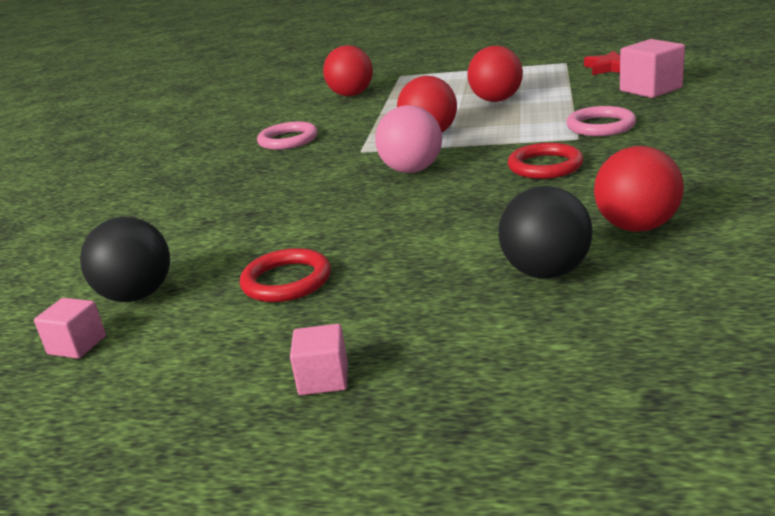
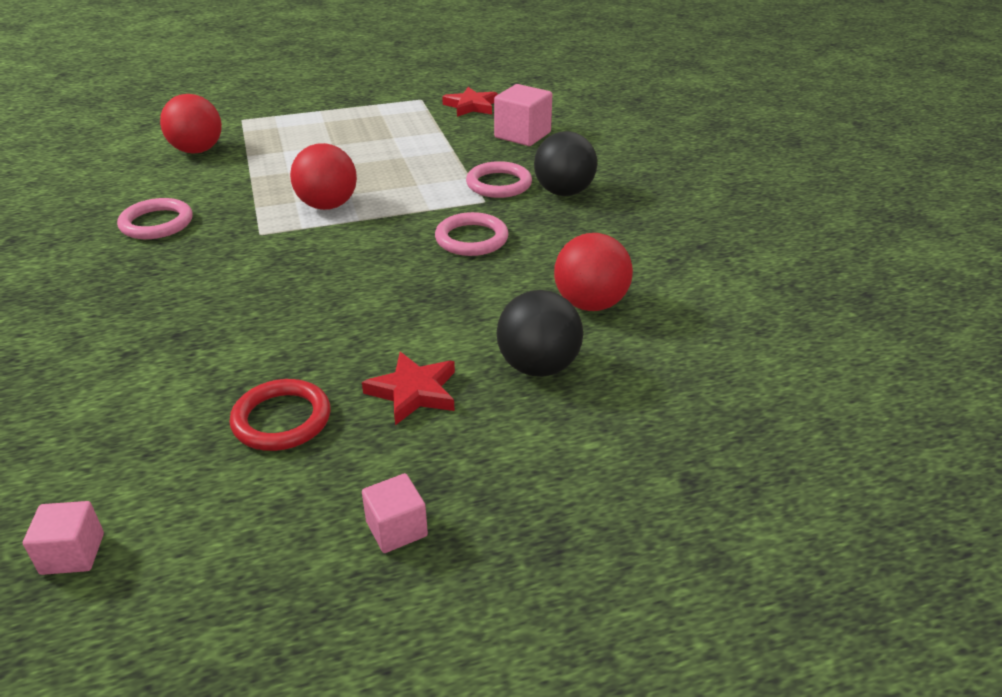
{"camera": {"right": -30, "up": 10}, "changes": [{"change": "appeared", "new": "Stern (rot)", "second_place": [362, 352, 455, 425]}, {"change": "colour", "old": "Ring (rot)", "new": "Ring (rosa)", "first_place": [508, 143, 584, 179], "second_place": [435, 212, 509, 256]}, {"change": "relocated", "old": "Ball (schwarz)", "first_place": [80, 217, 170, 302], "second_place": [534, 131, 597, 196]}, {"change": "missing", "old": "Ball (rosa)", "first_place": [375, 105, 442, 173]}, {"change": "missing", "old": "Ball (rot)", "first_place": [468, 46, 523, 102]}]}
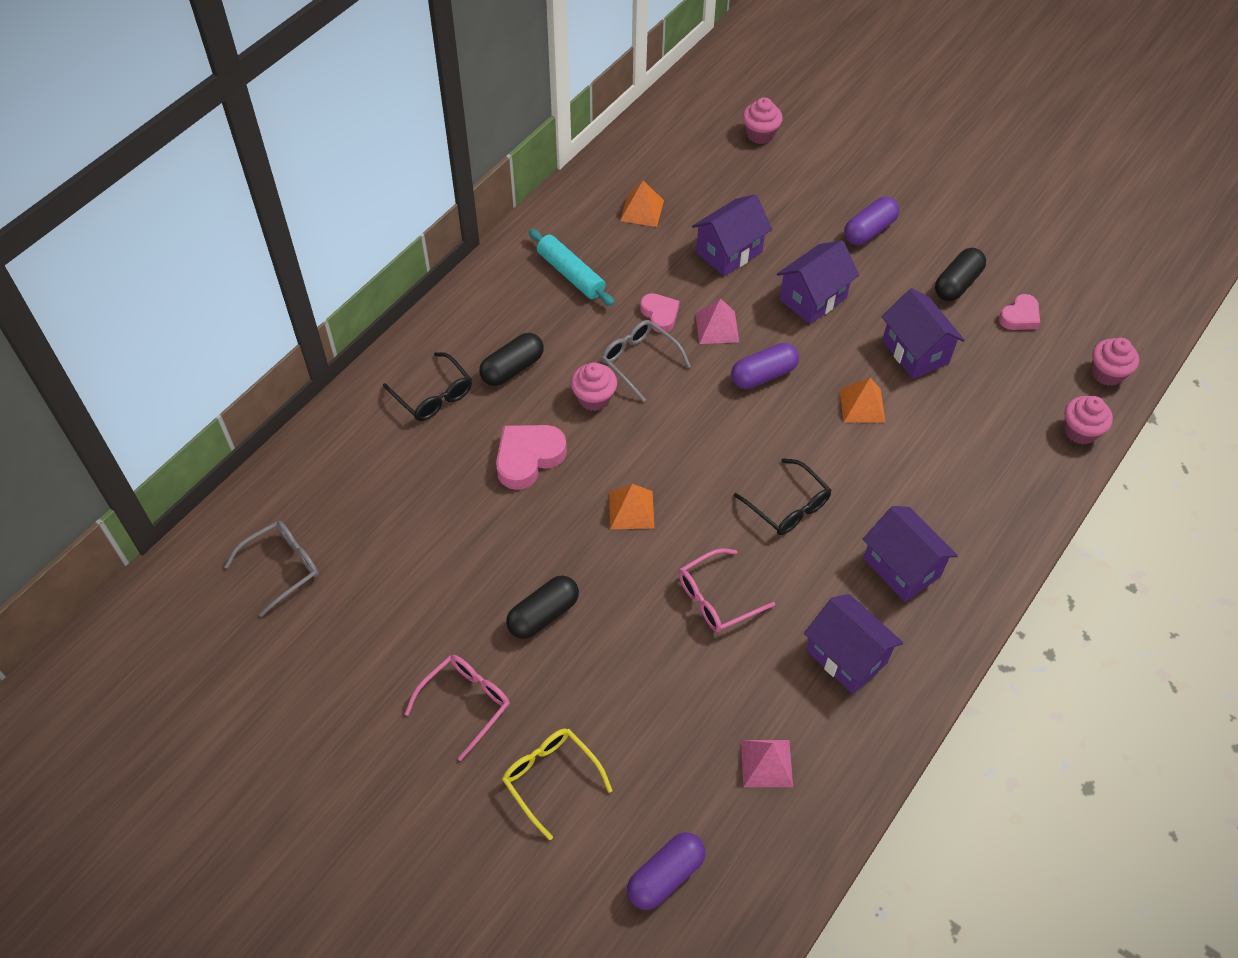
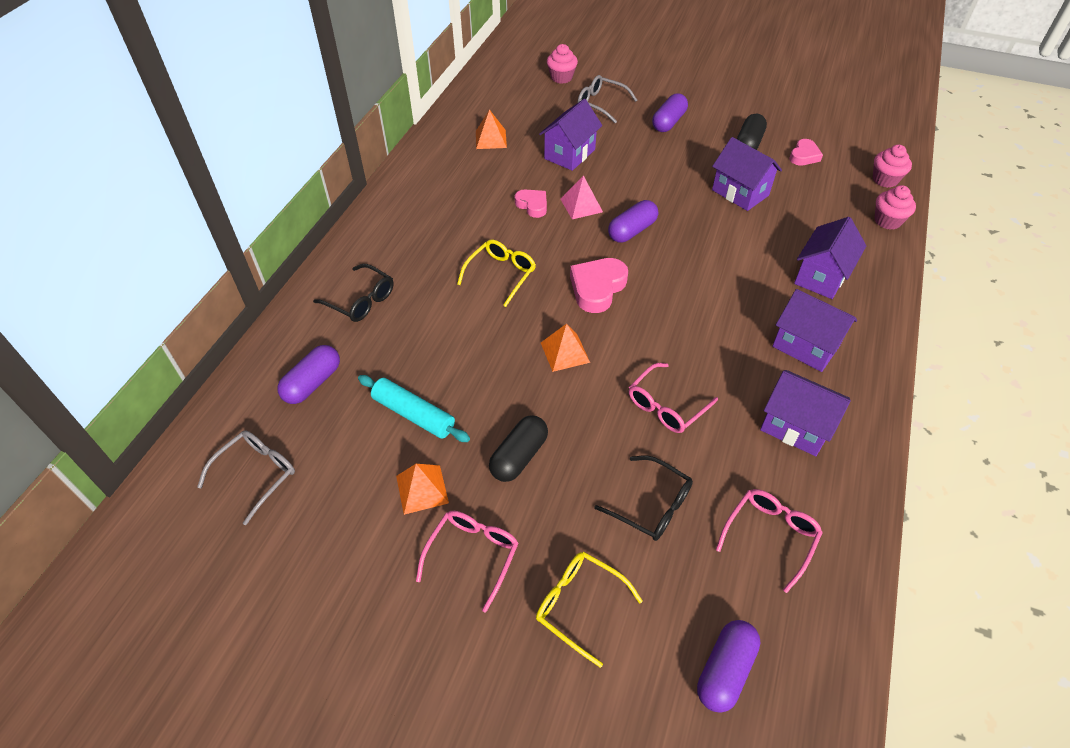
{"camera": {"right": -15, "up": -5}, "changes": [{"change": "appeared", "new": "Kapsel (lila)", "second_place": [277, 345, 340, 404]}, {"change": "relocated", "old": "Nudelholz (türkis)", "first_place": [529, 229, 614, 306], "second_place": [358, 375, 470, 442]}, {"change": "relocated", "old": "Pyramide (orange)", "first_place": [840, 378, 885, 422], "second_place": [396, 464, 449, 515]}, {"change": "exchanged", "old": "Muffin (rosa)", "new": "Brille (gelb)", "first_place": [571, 362, 617, 411], "second_place": [457, 240, 536, 307]}, {"change": "relocated", "old": "Herz (rosa)", "first_place": [496, 425, 567, 490], "second_place": [570, 258, 628, 313]}, {"change": "relocated", "old": "Brille (grau)", "first_place": [602, 320, 691, 402], "second_place": [578, 75, 637, 123]}, {"change": "relocated", "old": "Brille (schwarz)", "first_place": [734, 458, 831, 535], "second_place": [594, 456, 693, 541]}, {"change": "exchanged", "old": "Pyramide (rosa)", "new": "Brille (rosa)", "first_place": [741, 740, 793, 787], "second_place": [716, 489, 823, 593]}, {"change": "relocated", "old": "Haus (lila)", "first_place": [777, 240, 859, 324], "second_place": [794, 217, 866, 299]}, {"change": "missing", "old": "Kapsel (schwarz)", "first_place": [479, 333, 544, 386]}]}
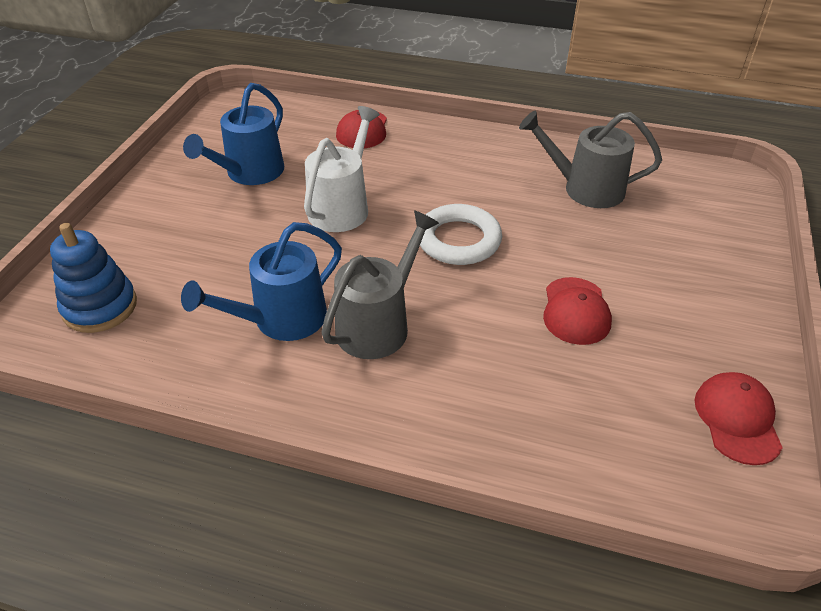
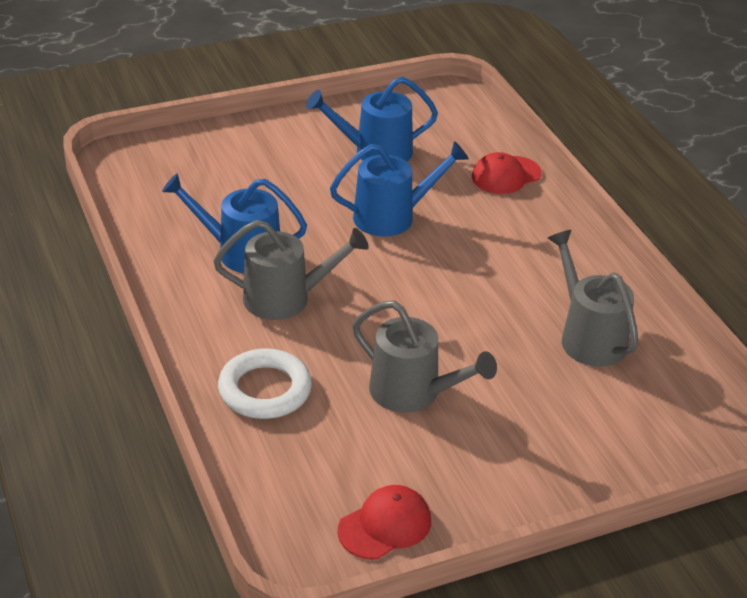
{"camera": {"right": 50, "up": -5}, "changes": [{"change": "relocated", "old": "Ring (weiß)", "first_place": [420, 204, 502, 265], "second_place": [218, 348, 312, 419]}, {"change": "colour", "old": "Gießkanne (weiß)", "new": "Gießkanne (blau)", "first_place": [304, 106, 380, 232], "second_place": [330, 141, 469, 237]}, {"change": "exchanged", "old": "Kappe (rot)", "new": "Gießkanne (grau)", "first_place": [543, 277, 612, 345], "second_place": [353, 301, 497, 413]}, {"change": "missing", "old": "Stapelspielzeug (blau)", "first_place": [50, 223, 137, 333]}]}
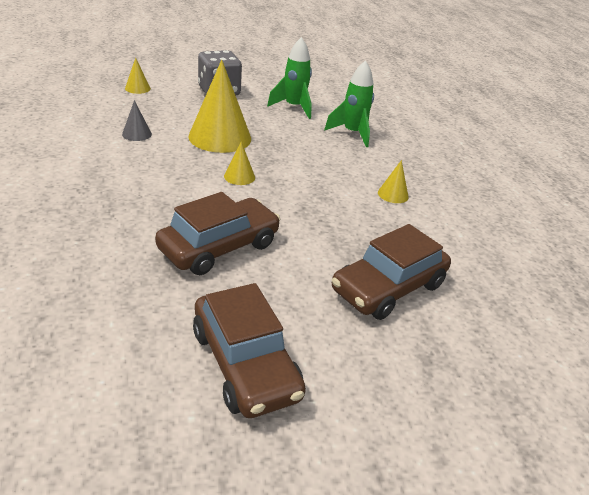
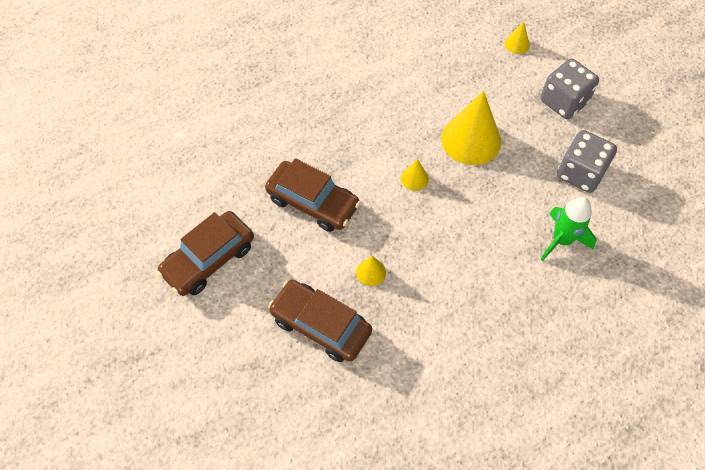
{"camera": {"right": 75, "up": 25}, "changes": [{"change": "relocated", "old": "Kegel (gelb)", "first_place": [378, 160, 409, 203], "second_place": [356, 256, 386, 286]}, {"change": "exchanged", "old": "Rakete (grün)", "new": "Spielwürfel (grau)", "first_place": [267, 37, 312, 119], "second_place": [557, 130, 617, 193]}, {"change": "missing", "old": "Kegel (grau)", "first_place": [122, 100, 152, 141]}]}
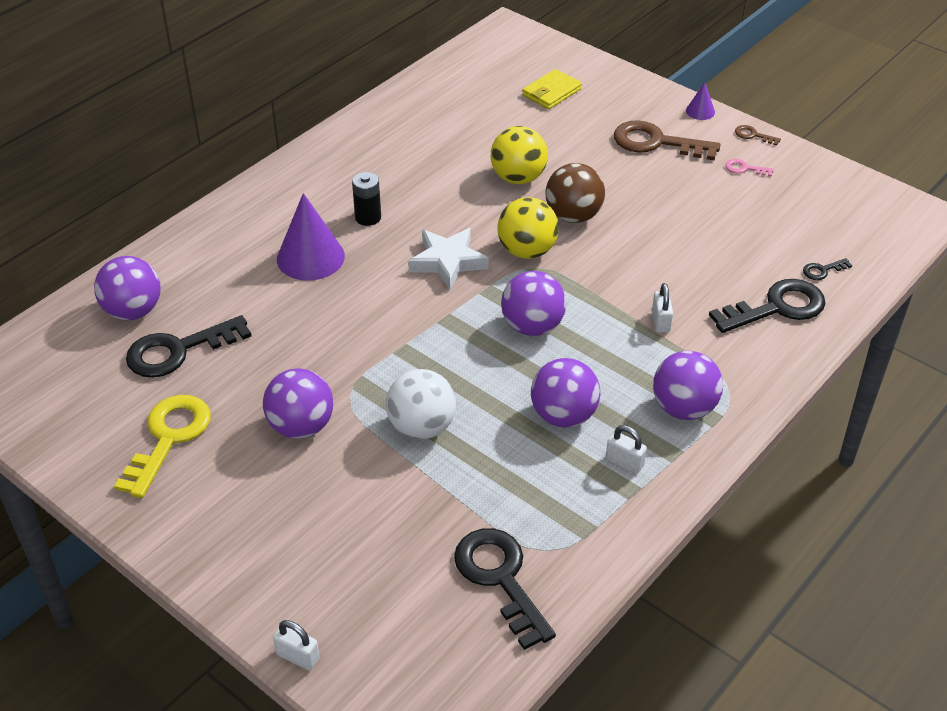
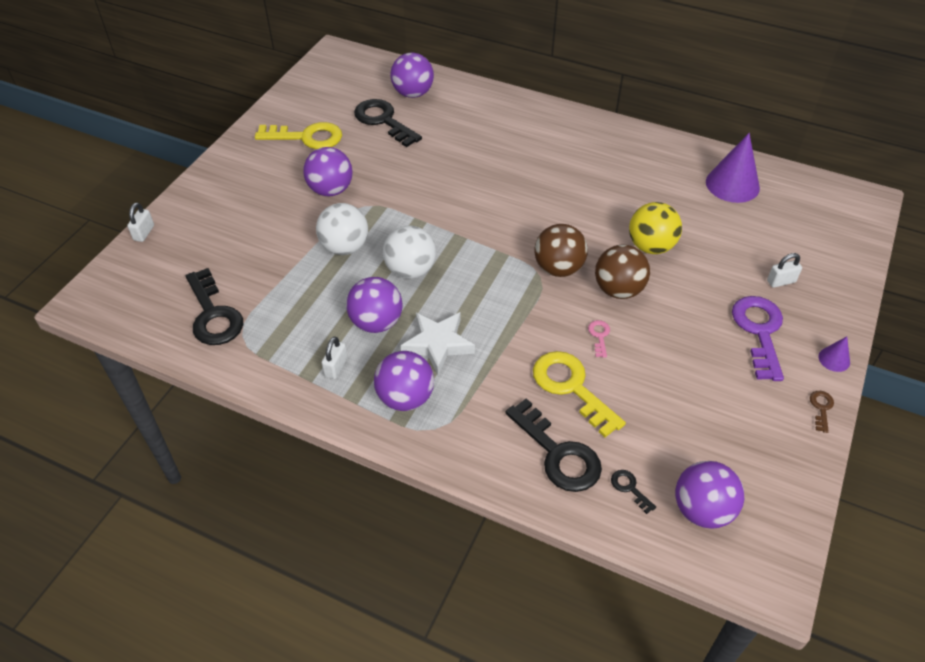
{"camera": {"right": 75, "up": 5}, "changes": [{"change": "spun", "old": "Schlüssel (schwarz)", "first_place": [454, 528, 556, 650], "second_place": [186, 268, 243, 345], "degrees": 105}, {"change": "appeared", "new": "Ball (weiß)", "second_place": [383, 226, 436, 279]}, {"change": "relocated", "old": "Stern (weiß)", "first_place": [408, 228, 489, 290], "second_place": [401, 312, 475, 375]}, {"change": "appeared", "new": "Schlüssel (gelb)", "second_place": [533, 351, 626, 437]}, {"change": "colour", "old": "Ball (gelb)", "new": "Ball (braun)", "first_place": [497, 197, 559, 259], "second_place": [534, 224, 588, 277]}, {"change": "relocated", "old": "Schlüssel (rosa)", "first_place": [725, 159, 774, 177], "second_place": [588, 320, 610, 358]}, {"change": "relocated", "old": "Ball (lila)", "first_place": [501, 271, 566, 336], "second_place": [675, 461, 744, 529]}, {"change": "relocated", "old": "Kegel (lila)", "first_place": [277, 193, 345, 281], "second_place": [706, 133, 760, 203]}, {"change": "colour", "old": "Schlüssel (braun)", "new": "Schlüssel (lila)", "first_place": [614, 120, 720, 160], "second_place": [732, 296, 784, 381]}, {"change": "relocated", "old": "Vorhängeschloss (weiß)", "first_place": [652, 283, 673, 333], "second_place": [767, 253, 802, 288]}, {"change": "missing", "old": "Batterie (schwarz)", "first_place": [352, 172, 381, 226]}, {"change": "missing", "old": "Geldbörse (gelb)", "first_place": [522, 69, 582, 109]}]}
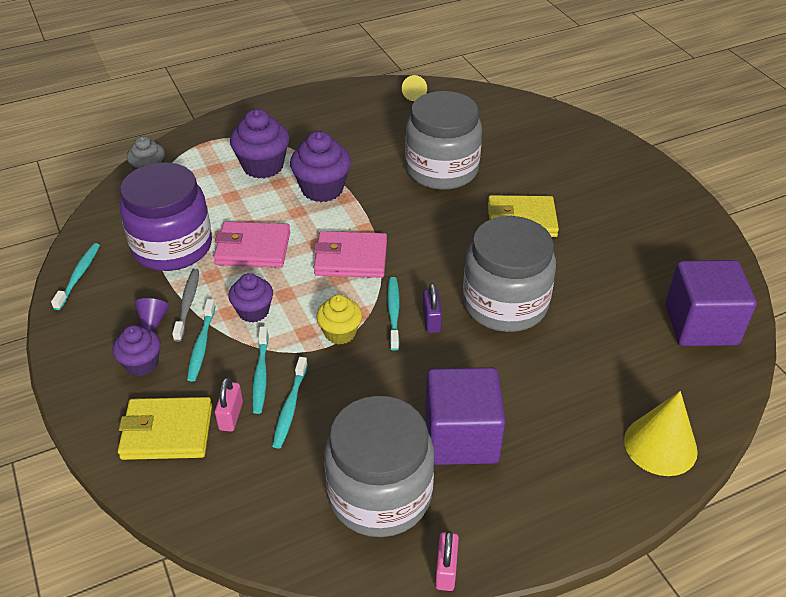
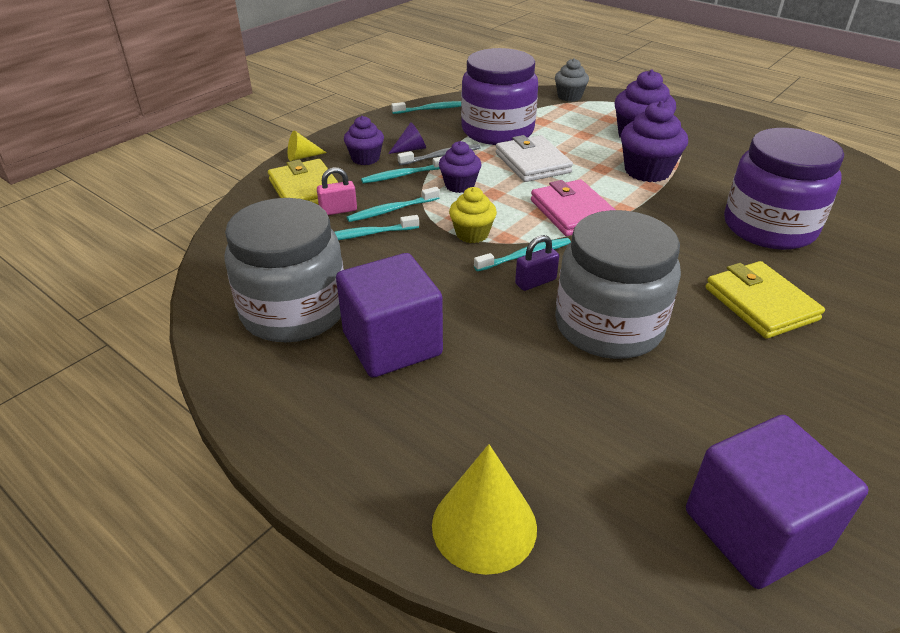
{"camera": {"right": 65, "up": -5}, "changes": [{"change": "relocated", "old": "Kegel (gelb)", "first_place": [402, 75, 427, 101], "second_place": [288, 131, 327, 161]}, {"change": "colour", "old": "Geldbörse (rosa)", "new": "Geldbörse (weiß)", "first_place": [213, 222, 290, 268], "second_place": [496, 135, 573, 182]}, {"change": "colour", "old": "Einmachglas (grau)", "new": "Einmachglas (lila)", "first_place": [405, 91, 482, 190], "second_place": [724, 128, 844, 250]}, {"change": "missing", "old": "Vorhängeschloss (rosa)", "first_place": [435, 530, 459, 591]}]}
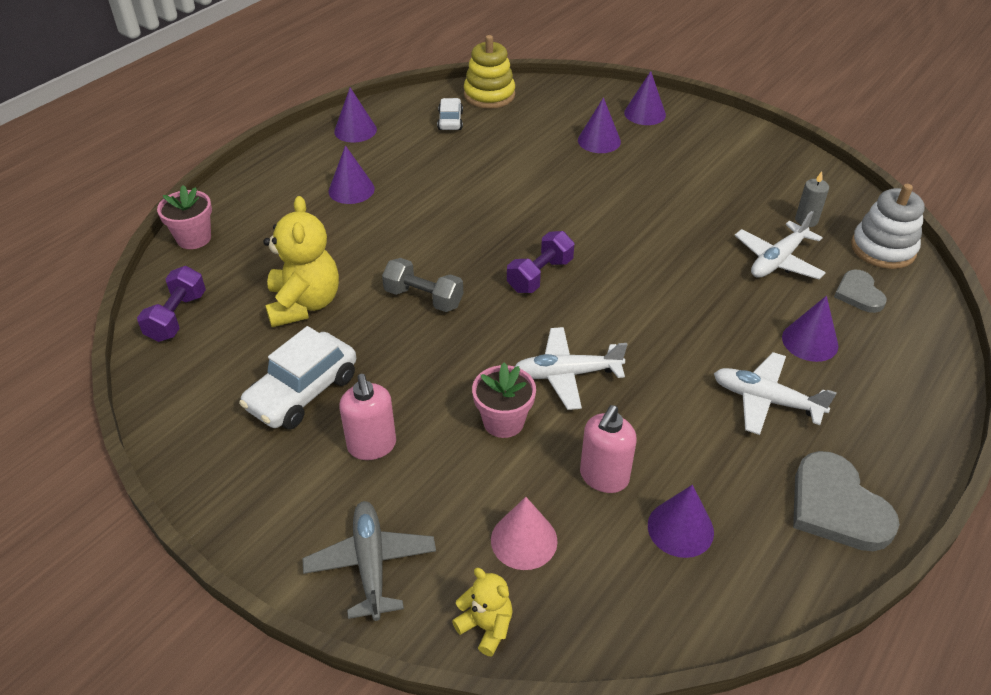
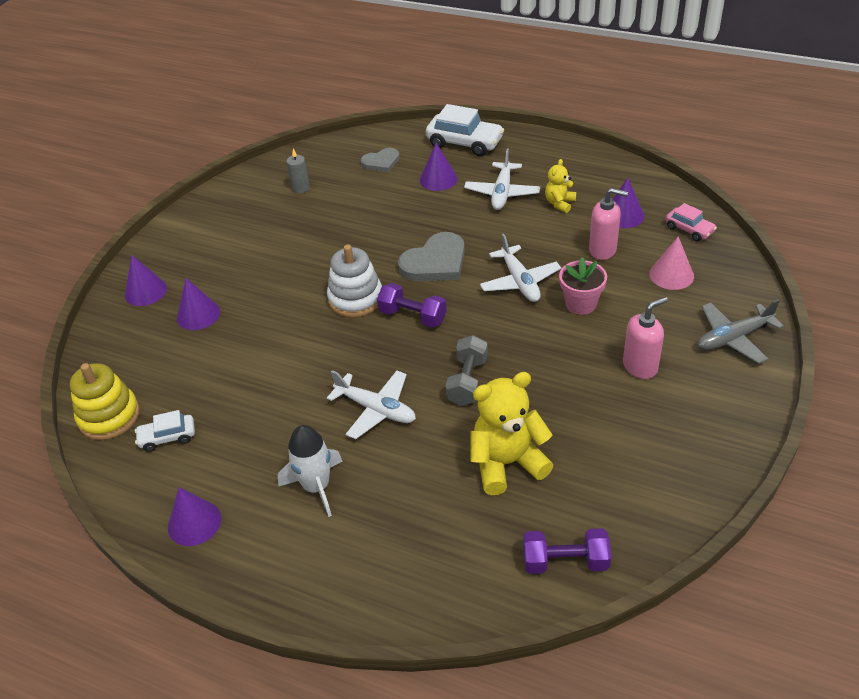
{"camera": {"right": -100, "up": 0}, "changes": [{"change": "exchanged", "old": "Kegel (lila)", "new": "Rakete (weiß)", "first_place": [329, 145, 375, 204], "second_place": [278, 425, 343, 517]}, {"change": "relocated", "old": "Stapelspielzeug (weiß)", "first_place": [851, 184, 925, 269], "second_place": [327, 244, 382, 317]}, {"change": "relocated", "old": "Flugzeug (weiß)", "first_place": [735, 211, 826, 279], "second_place": [327, 370, 416, 439]}, {"change": "relocated", "old": "Herz (grau)", "first_place": [793, 451, 900, 551], "second_place": [398, 232, 465, 281]}, {"change": "relocated", "old": "Auto (weiß)", "first_place": [239, 326, 356, 429], "second_place": [426, 104, 504, 156]}, {"change": "relocated", "old": "Teddybär (gelb)", "first_place": [452, 568, 513, 656], "second_place": [545, 159, 576, 213]}, {"change": "appeared", "new": "Auto (rosa)", "second_place": [665, 203, 717, 241]}, {"change": "missing", "old": "Blumentopf (rosa)", "first_place": [157, 185, 212, 249]}]}
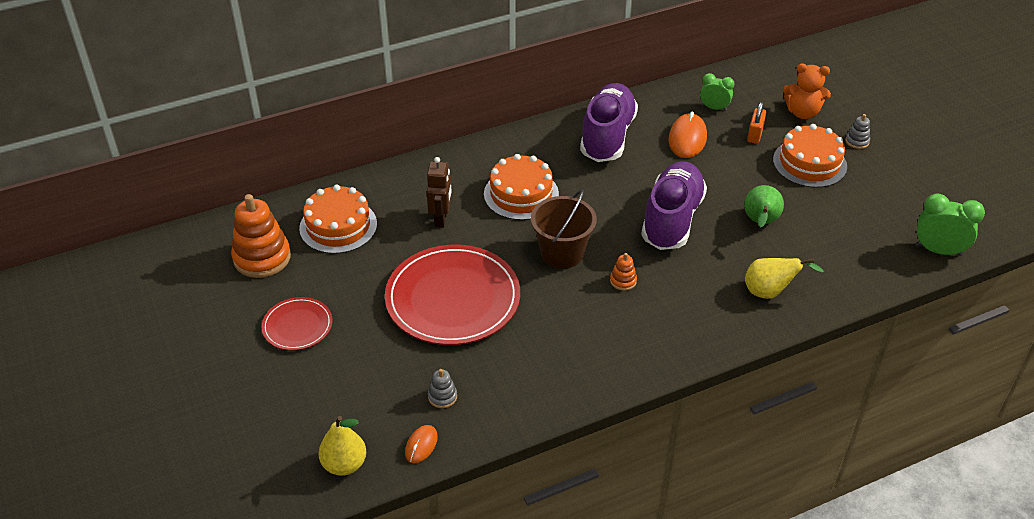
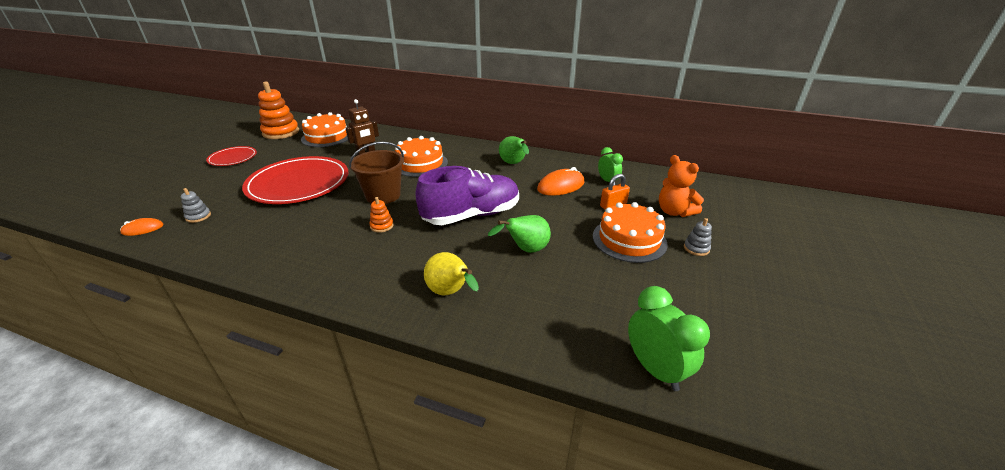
{"camera": {"right": 45, "up": -10}, "changes": [{"change": "exchanged", "old": "Schuh (lila)", "new": "Birne (grün)", "first_place": [580, 83, 638, 162], "second_place": [499, 136, 529, 164]}, {"change": "missing", "old": "Birne (gelb)", "first_place": [318, 416, 366, 476]}]}
